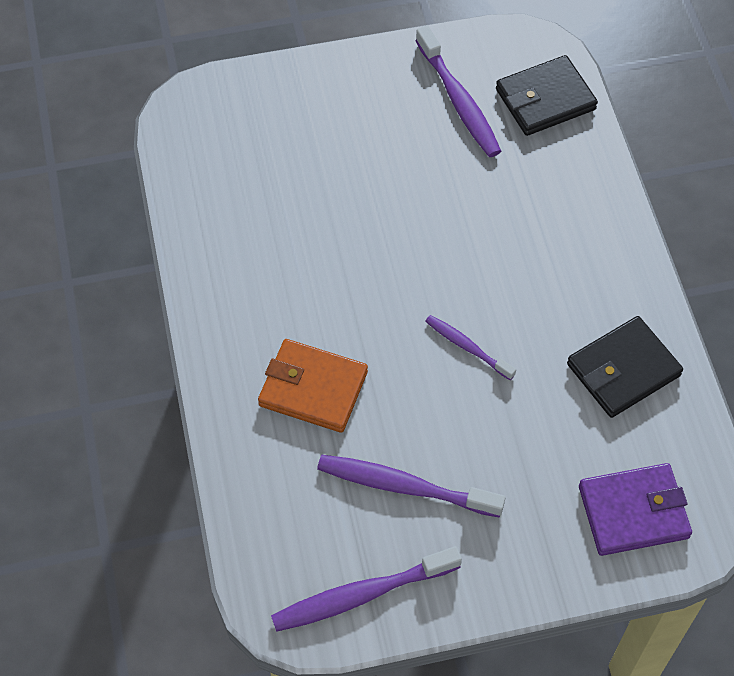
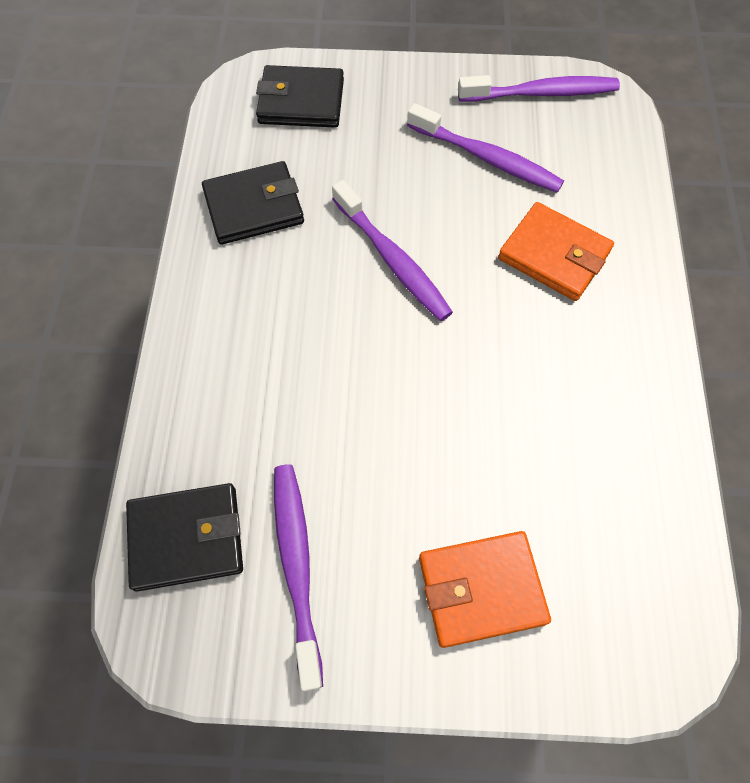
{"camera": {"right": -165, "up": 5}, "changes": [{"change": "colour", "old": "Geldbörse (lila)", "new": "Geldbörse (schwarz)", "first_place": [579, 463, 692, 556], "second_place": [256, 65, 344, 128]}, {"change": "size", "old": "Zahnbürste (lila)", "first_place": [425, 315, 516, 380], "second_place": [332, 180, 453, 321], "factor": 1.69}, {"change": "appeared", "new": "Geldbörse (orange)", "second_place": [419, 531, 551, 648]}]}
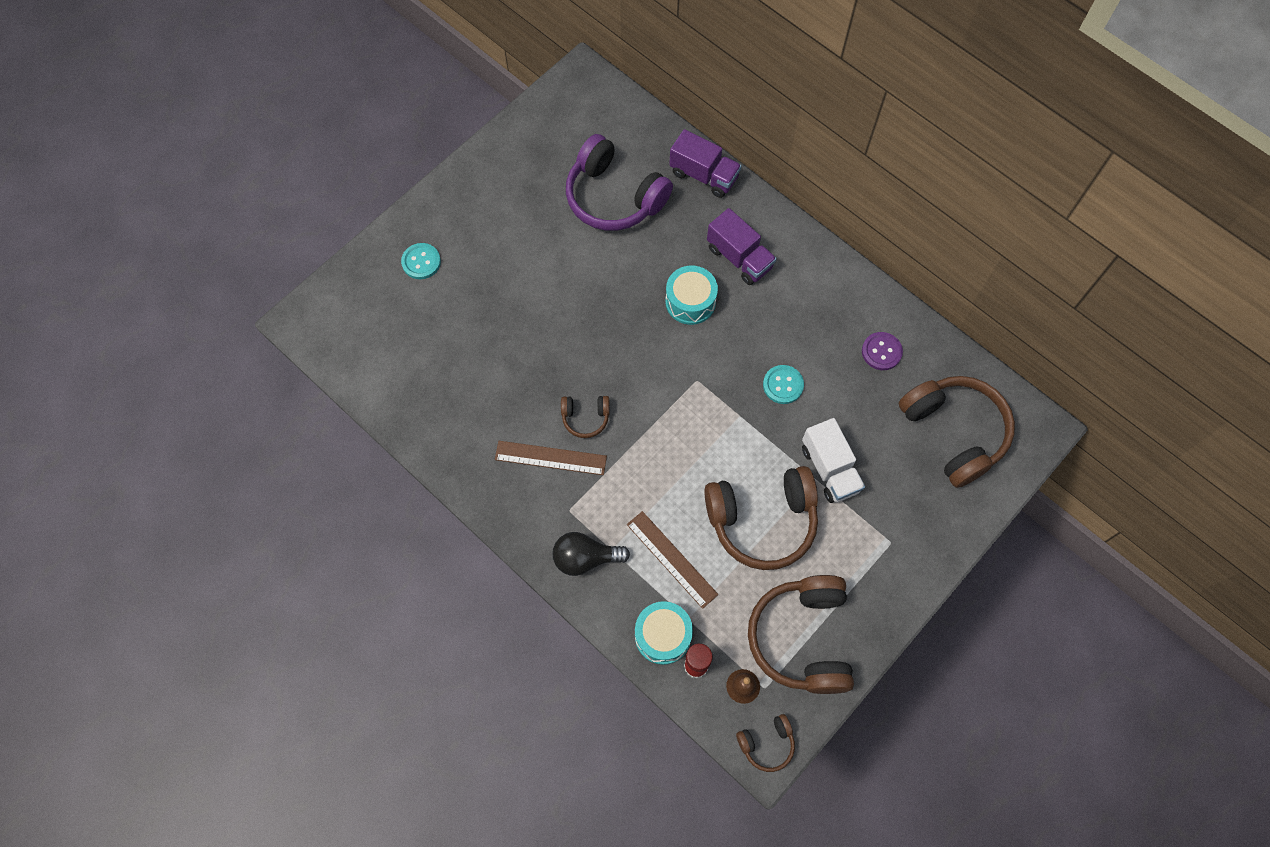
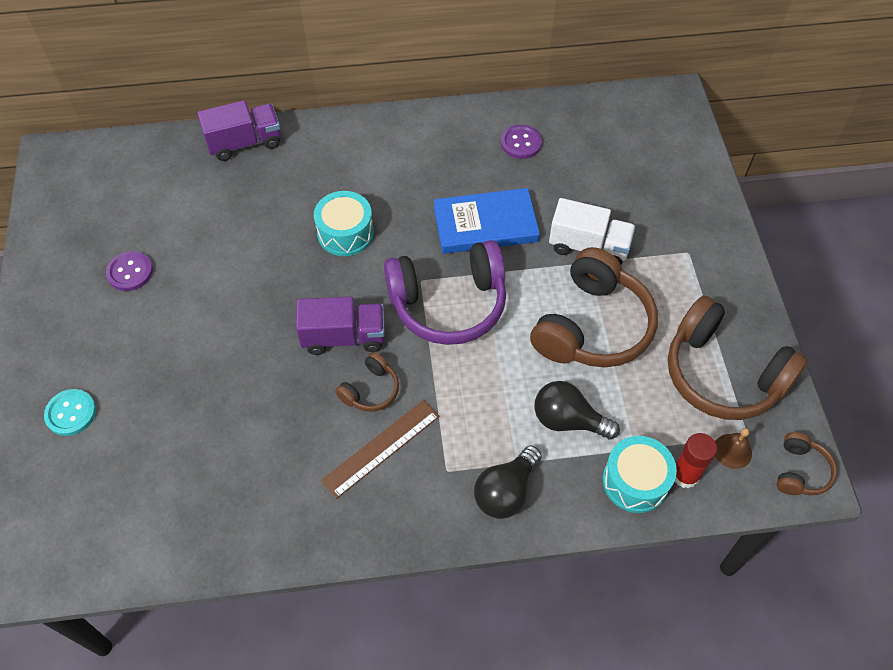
{"camera": {"right": -50, "up": -10}, "changes": [{"change": "appeared", "new": "Knopf (lila)", "second_place": [106, 251, 153, 291]}, {"change": "relocated", "old": "Lastwagen (lila)", "first_place": [707, 208, 777, 285], "second_place": [296, 296, 385, 355]}, {"change": "relocated", "old": "Kopfhörer (lila)", "first_place": [566, 134, 673, 231], "second_place": [384, 240, 506, 345]}, {"change": "exchanged", "old": "Knopf (türkis)", "new": "Buch (blau)", "first_place": [763, 365, 804, 404], "second_place": [434, 188, 540, 254]}, {"change": "exchanged", "old": "Lineal (braun)", "new": "Glühbirne (schwarz)", "first_place": [627, 511, 719, 609], "second_place": [534, 381, 620, 440]}, {"change": "missing", "old": "Kopfhörer (braun)", "first_place": [899, 376, 1015, 488]}]}
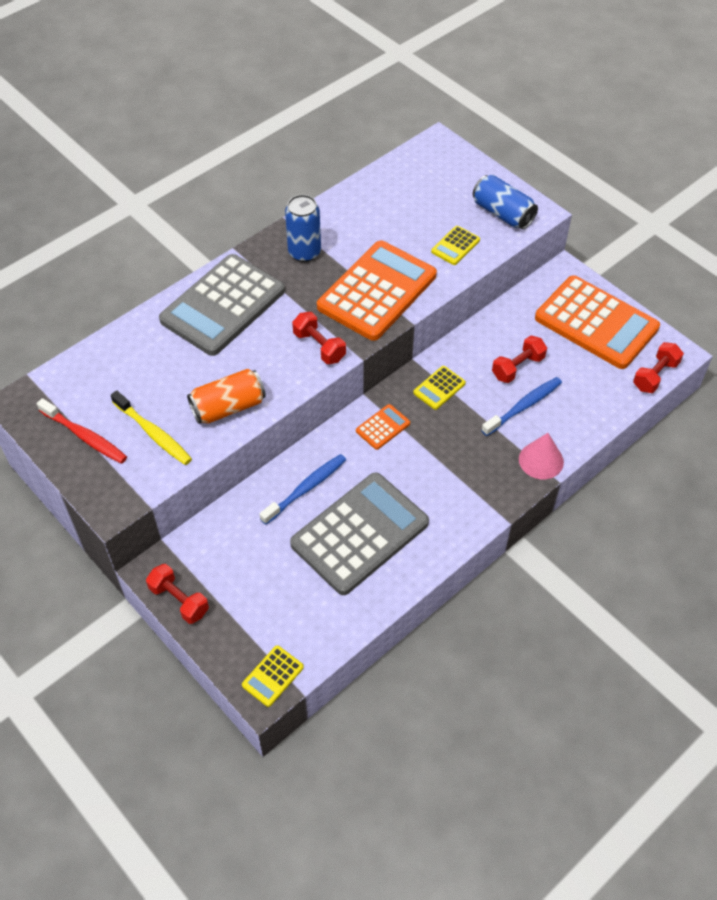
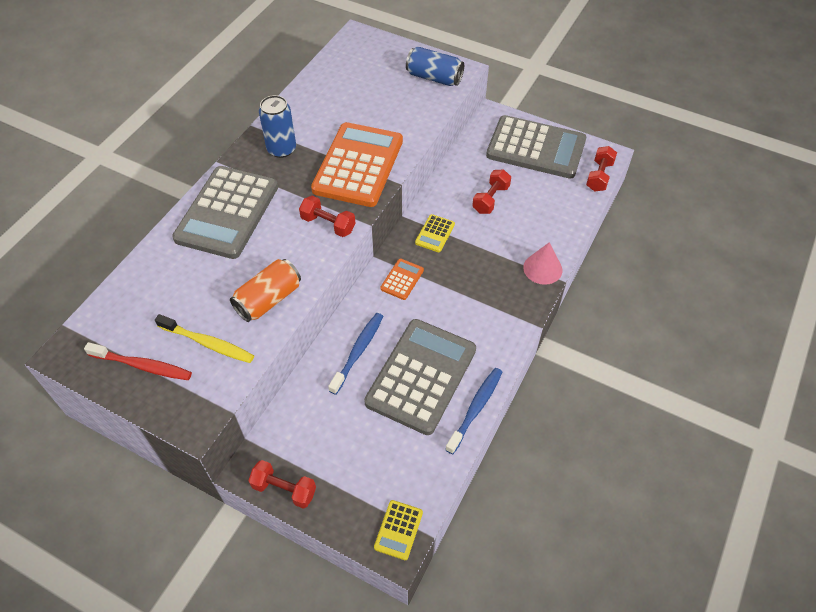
{"camera": {"right": -20, "up": 0}, "changes": [{"change": "relocated", "old": "Zahnbürste (blau)", "first_place": [481, 377, 562, 436], "second_place": [445, 368, 502, 454]}, {"change": "colour", "old": "Taschenrechner (orange)", "new": "Taschenrechner (grau)", "first_place": [535, 275, 660, 369], "second_place": [486, 115, 586, 179]}, {"change": "missing", "old": "Taschenrechner (gelb)", "first_place": [431, 226, 480, 265]}]}
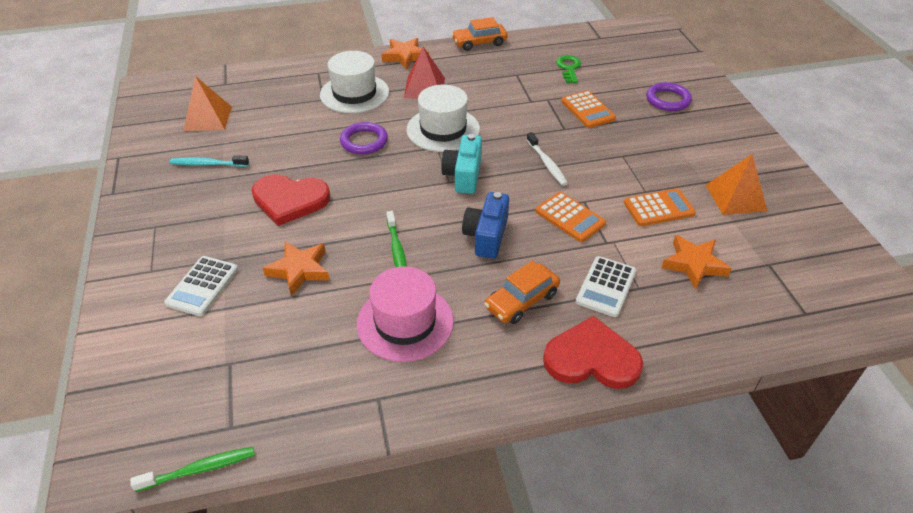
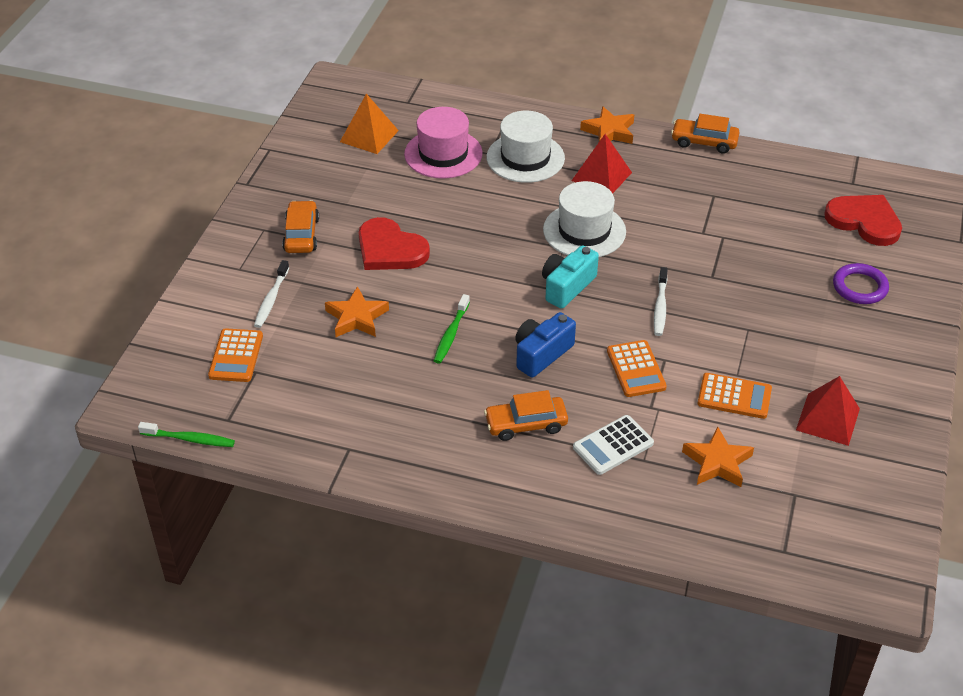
{"camera": {"right": 30, "up": 0}, "changes": [{"change": "relocated", "old": "Taschenrechner (orange)", "first_place": [561, 90, 616, 128], "second_place": [208, 328, 263, 382]}, {"change": "exchanged", "old": "Taschenrechner (weiß)", "new": "Zahnbürste (weiß)", "first_place": [164, 256, 238, 316], "second_place": [254, 260, 289, 328]}, {"change": "appeared", "new": "Auto (orange)", "second_place": [282, 200, 319, 253]}, {"change": "relocated", "old": "Hut (rosa)", "first_place": [357, 266, 454, 362], "second_place": [404, 107, 483, 178]}, {"change": "colour", "old": "Pyramide (orange)", "new": "Pyramide (rot)", "first_place": [706, 154, 767, 215], "second_place": [796, 376, 860, 446]}, {"change": "relocated", "old": "Herz (rot)", "first_place": [543, 316, 643, 389], "second_place": [824, 195, 902, 246]}, {"change": "missing", "old": "Zahnbürste (türkis)", "first_place": [170, 155, 249, 167]}, {"change": "missing", "old": "Ring (lila)", "first_place": [340, 122, 388, 155]}, {"change": "missing", "old": "Schlüssel (grün)", "first_place": [556, 55, 581, 83]}]}
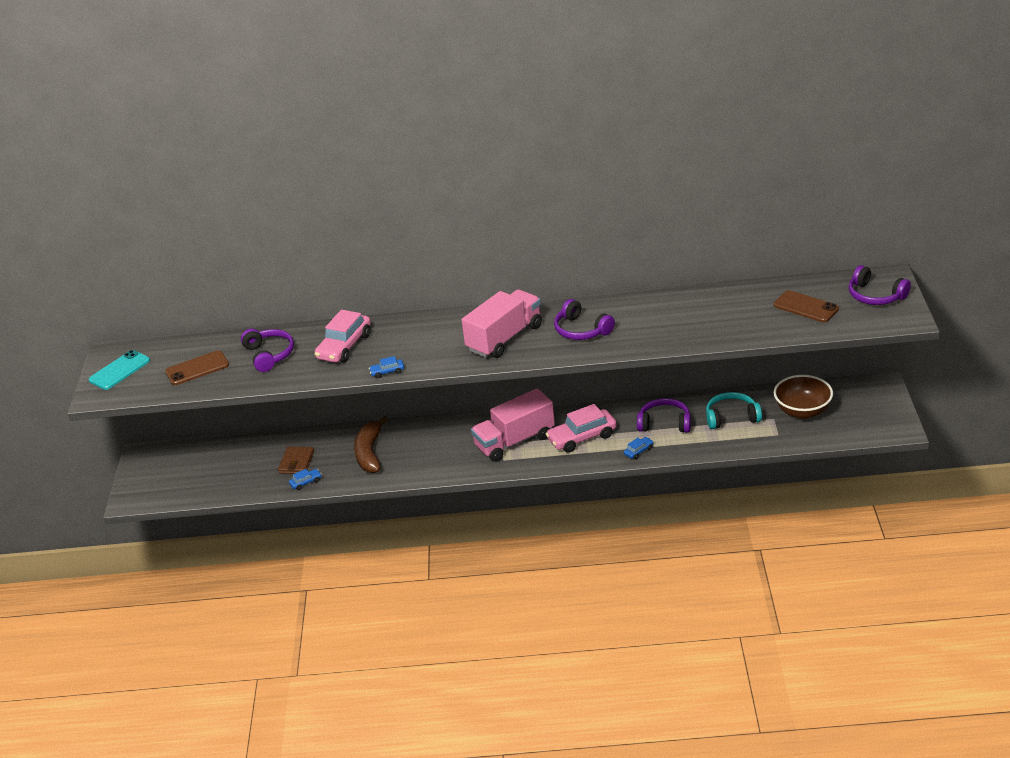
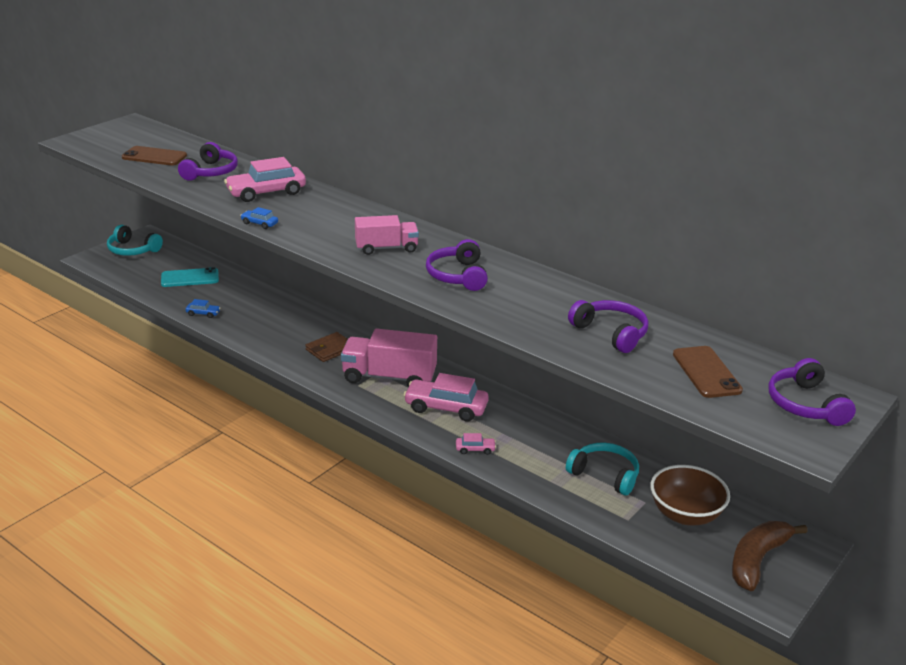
{"camera": {"right": 35, "up": -5}, "changes": [{"change": "appeared", "new": "Kopfhörer (türkis)", "second_place": [107, 225, 163, 256]}, {"change": "relocated", "old": "Handy (türkis)", "first_place": [89, 350, 150, 390], "second_place": [161, 267, 219, 287]}, {"change": "relocated", "old": "Geldbörse (braun)", "first_place": [278, 446, 314, 474], "second_place": [305, 332, 348, 362]}, {"change": "size", "old": "Lastwagen (rosa)", "first_place": [462, 289, 542, 358], "second_place": [355, 215, 419, 255], "factor": 0.62}, {"change": "colour", "old": "Auto (blau)", "new": "Auto (rosa)", "first_place": [624, 437, 654, 459], "second_place": [456, 433, 496, 455]}, {"change": "relocated", "old": "Kopfhörer (lila)", "first_place": [637, 398, 691, 433], "second_place": [568, 300, 648, 353]}, {"change": "relocated", "old": "Banane (braun)", "first_place": [354, 416, 388, 473], "second_place": [732, 521, 807, 591]}]}
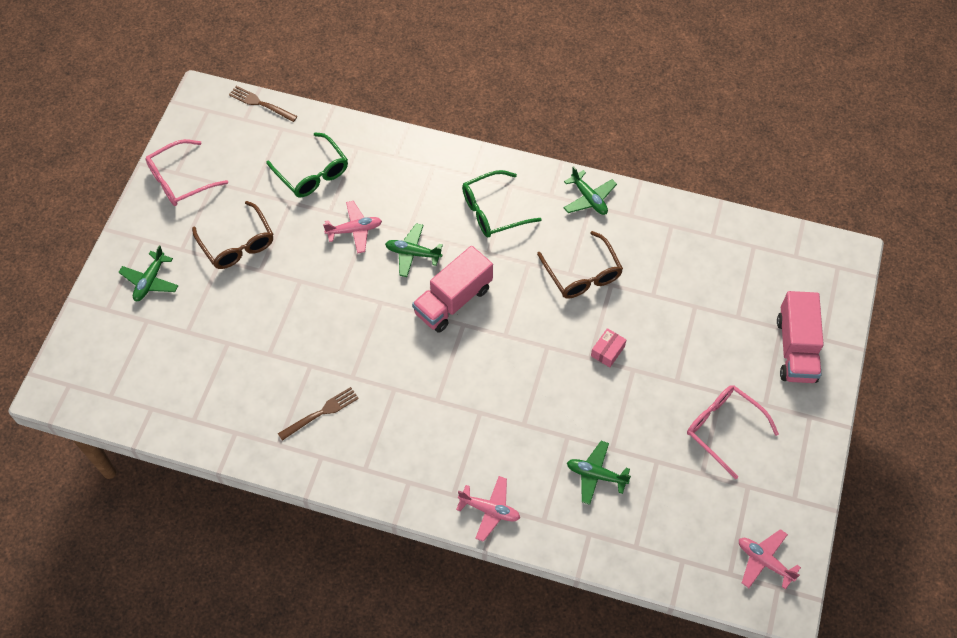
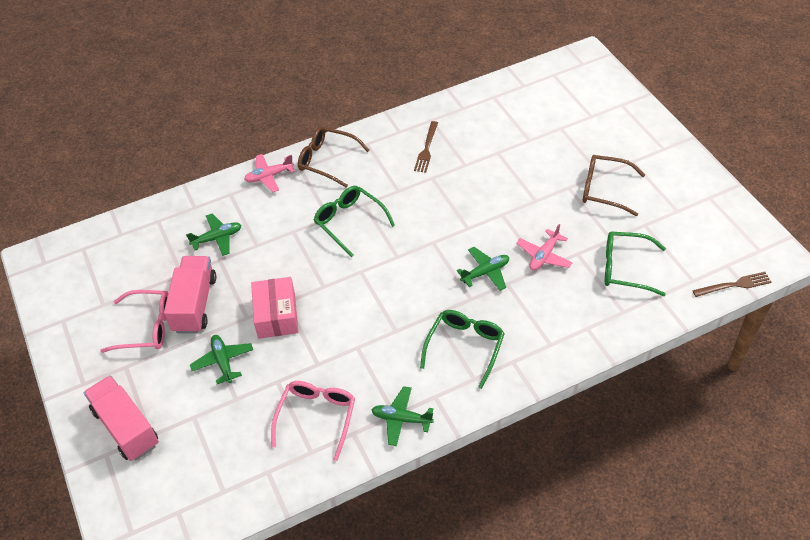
{"camera": {"right": 140, "up": -10}, "changes": [{"change": "relocated", "old": "Lastwagen (rosa)", "first_place": [412, 246, 493, 333], "second_place": [164, 256, 216, 334]}, {"change": "relocated", "old": "Flugzeug (grün)", "first_place": [118, 245, 179, 301], "second_place": [190, 335, 253, 384]}, {"change": "size", "old": "Schachtel (rosa)", "first_place": [591, 328, 626, 367], "second_place": [251, 277, 298, 339], "factor": 1.85}, {"change": "relocated", "old": "Brille (rosa)", "first_place": [145, 139, 228, 206], "second_place": [271, 381, 355, 461]}, {"change": "relocated", "old": "Brille (braun)", "first_place": [537, 231, 623, 299], "second_place": [298, 126, 370, 188]}, {"change": "appeared", "new": "Brille (grün)", "second_place": [314, 186, 395, 258]}, {"change": "missing", "old": "Flugzeug (rosa)", "first_place": [739, 529, 801, 590]}]}
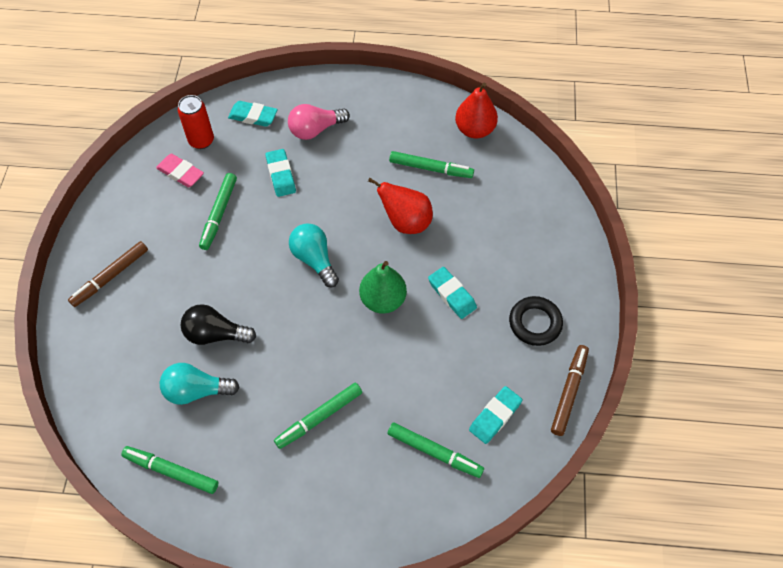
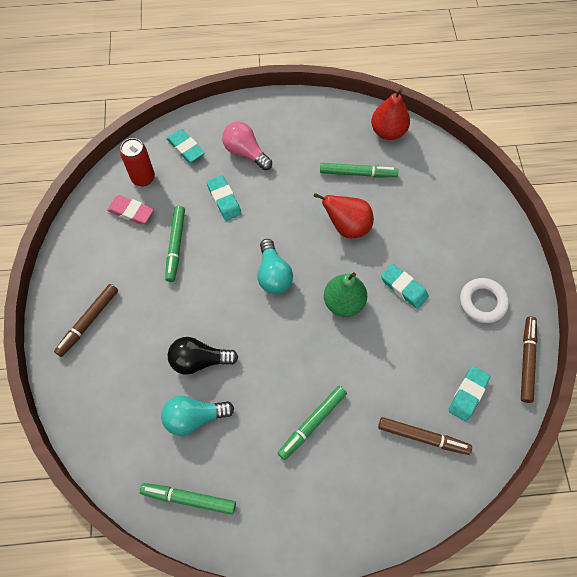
{"camera": {"right": -10, "up": 5}, "changes": [{"change": "spun", "old": "Radiergummi (türkis)", "first_place": [228, 101, 278, 127], "second_place": [167, 129, 204, 163], "degrees": 45}, {"change": "spun", "old": "Glühbirne (rosa)", "first_place": [288, 104, 350, 140], "second_place": [222, 121, 272, 170], "degrees": 75}, {"change": "spun", "old": "Glühbirne (türkis)", "first_place": [289, 223, 339, 287], "second_place": [257, 239, 293, 294], "degrees": -150}, {"change": "colour", "old": "Filzstift (grün)", "new": "Filzstift (braun)", "first_place": [388, 423, 484, 478], "second_place": [378, 417, 472, 455]}, {"change": "colour", "old": "Ring (schwarz)", "new": "Ring (weiß)", "first_place": [509, 296, 563, 346], "second_place": [460, 278, 509, 323]}]}
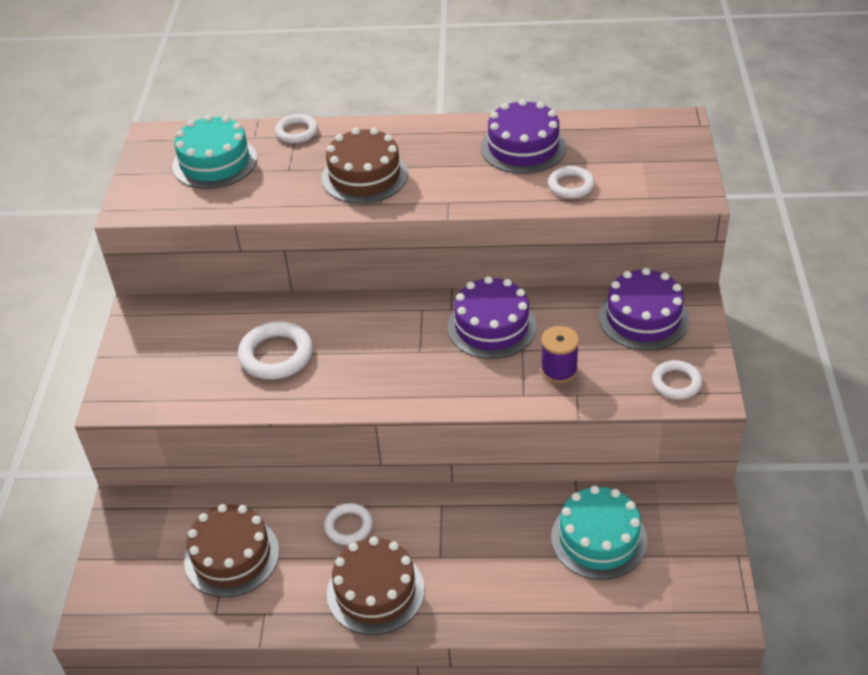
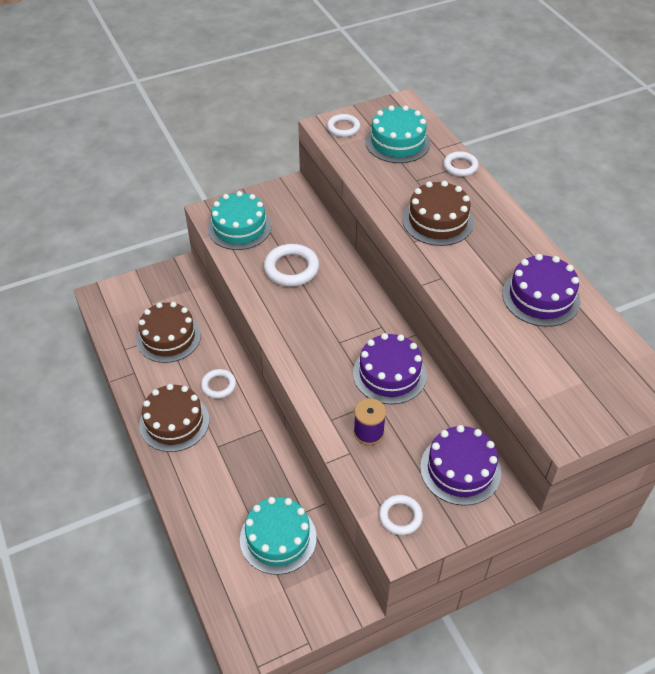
{"camera": {"right": 60, "up": 5}, "changes": [{"change": "appeared", "new": "Kuchen (türkis)", "second_place": [208, 191, 271, 250]}, {"change": "relocated", "old": "Ring (weiß)", "first_place": [548, 166, 595, 198], "second_place": [327, 114, 360, 137]}]}
